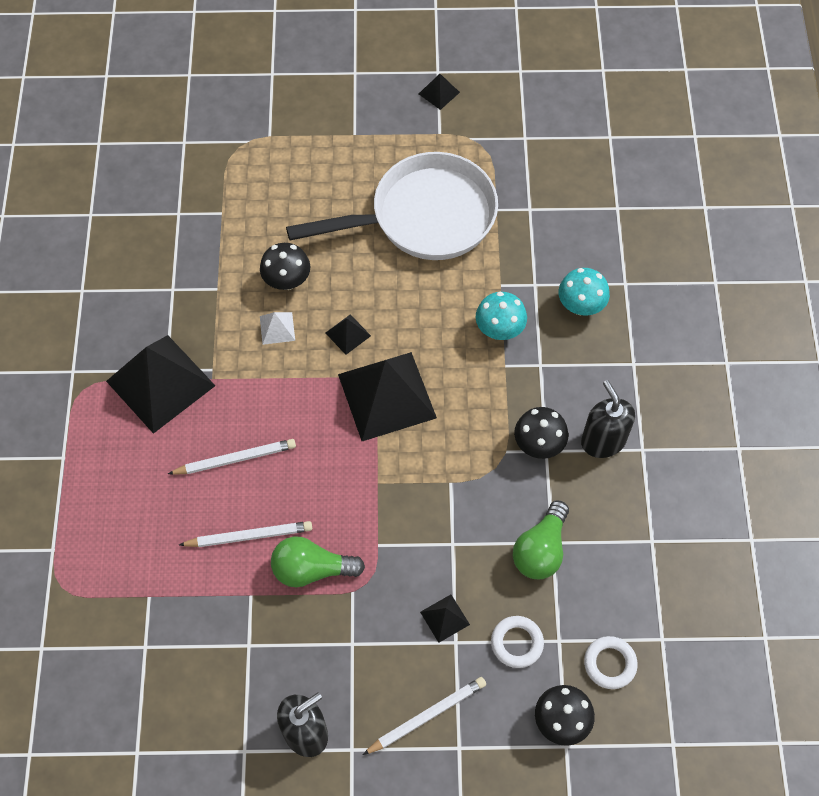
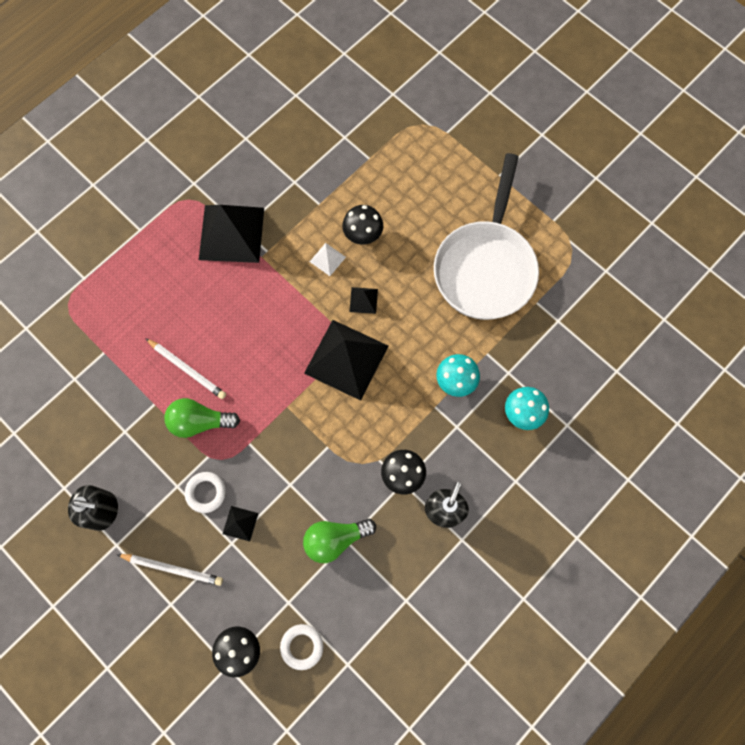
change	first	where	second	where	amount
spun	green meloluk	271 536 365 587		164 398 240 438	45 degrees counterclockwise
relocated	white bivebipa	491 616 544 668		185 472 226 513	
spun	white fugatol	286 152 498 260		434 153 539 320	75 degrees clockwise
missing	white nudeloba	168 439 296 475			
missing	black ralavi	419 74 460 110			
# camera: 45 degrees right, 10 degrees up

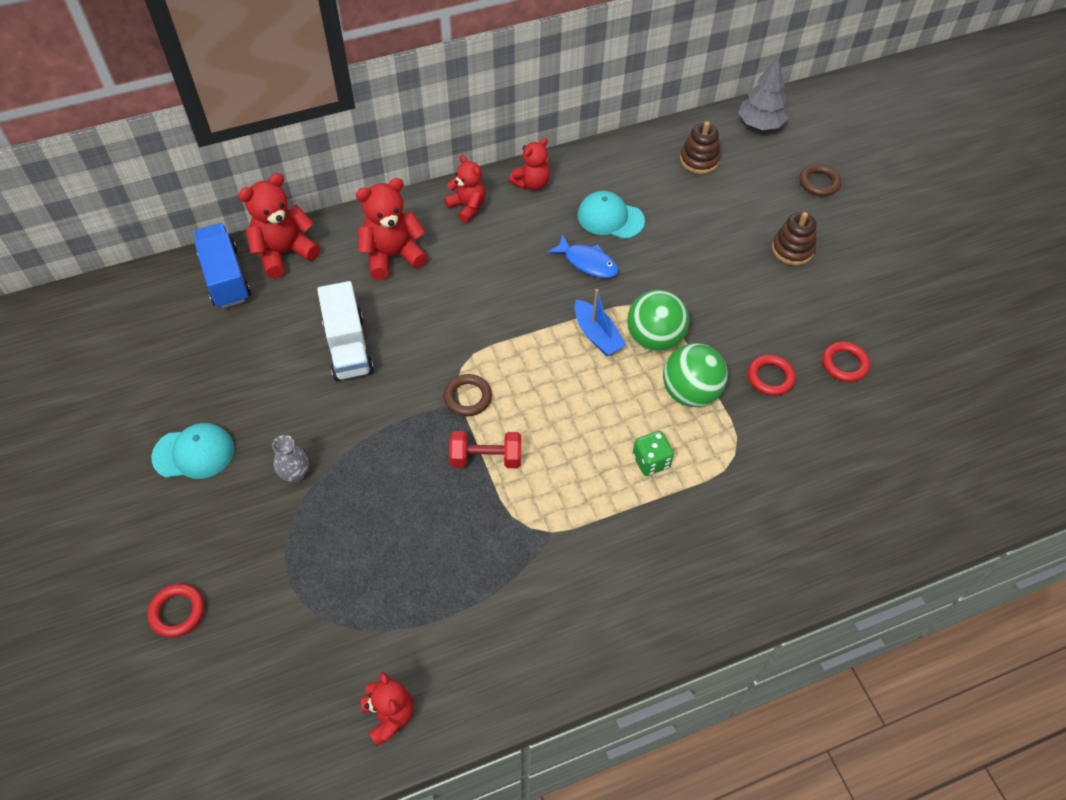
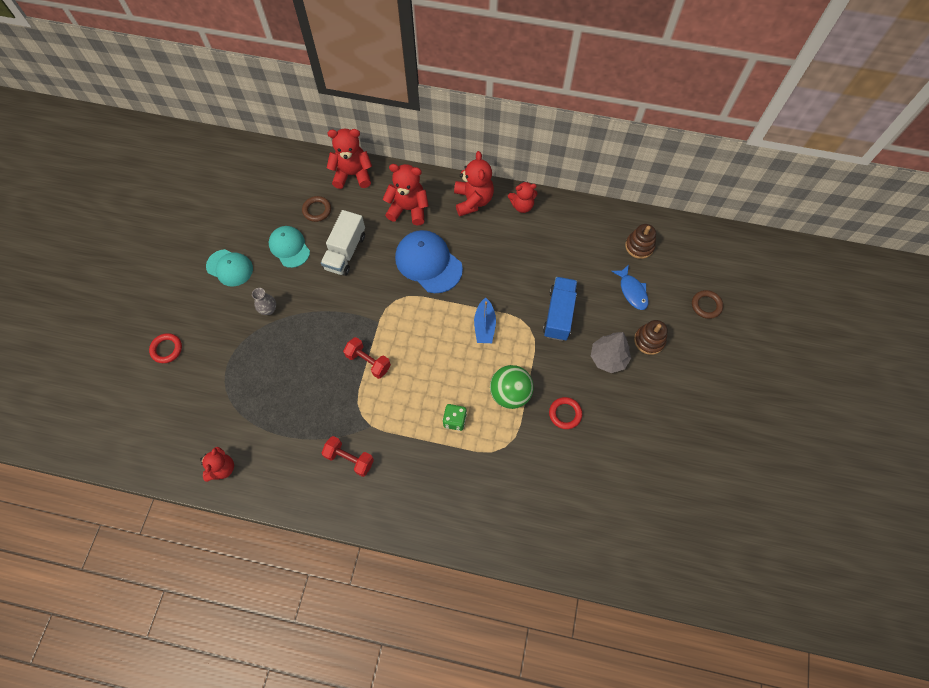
change	first	where	second	where	amount
relocated	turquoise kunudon	578 191 645 239		269 226 310 268	
relocated	brown bivebipa	443 374 492 416		302 196 331 222	
appeared			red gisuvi	322 436 374 477	
appeared			blue kunudon	395 230 463 293	
size	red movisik	444 155 486 223		454 151 494 216	x1.52
relocated	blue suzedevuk	193 223 251 308		543 277 577 341	
relocated	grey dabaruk	738 57 788 130		591 332 631 373	
relocated	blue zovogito	547 234 619 278		611 265 648 310	
missing	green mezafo	627 290 689 352			
missing	red bivebipa	822 341 870 382			
# camera: 35 degrees right, 10 degrees up

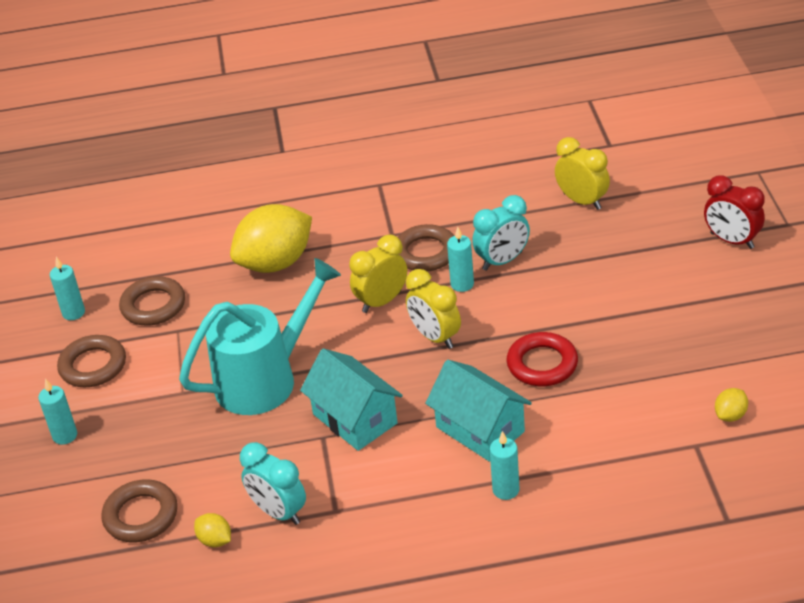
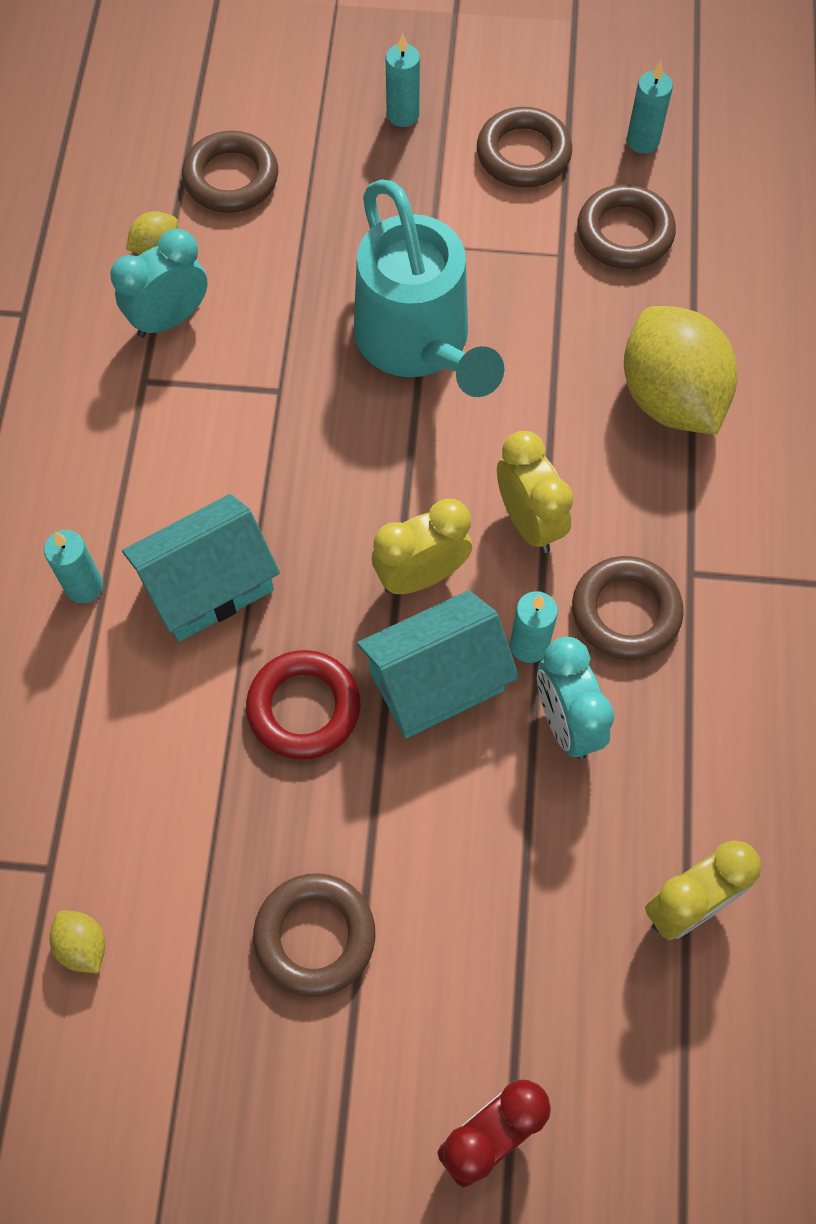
change	first	where	second	where	amount
appeared			brown bivebipa	253 873 376 997	
relocated	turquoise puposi	300 348 403 451		357 590 519 738	
# camera: 100 degrees right, 25 degrees up

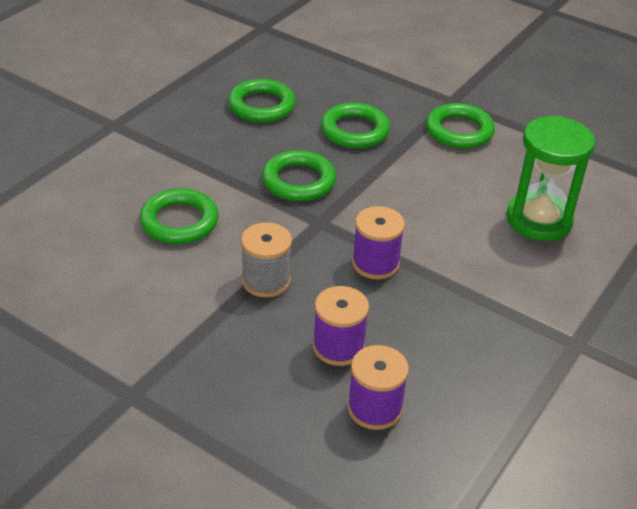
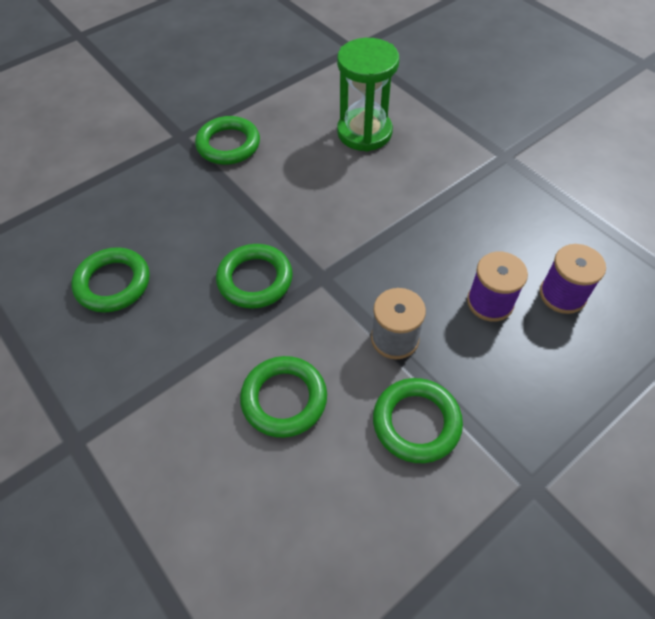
change	first	where	second	where	amount
relocated	green bivebipa	321 103 390 149		373 378 463 463	
missing	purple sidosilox	352 206 405 279			
# camera: 70 degrees left, 15 degrees up

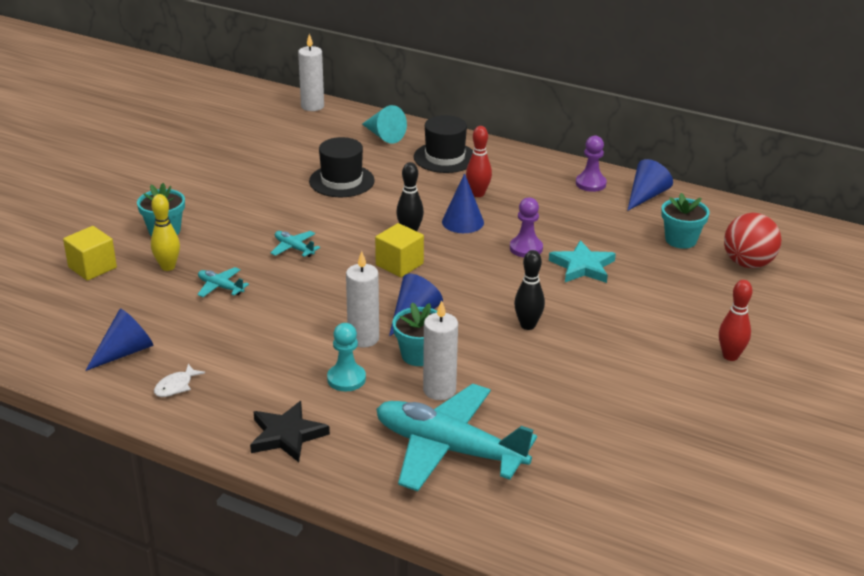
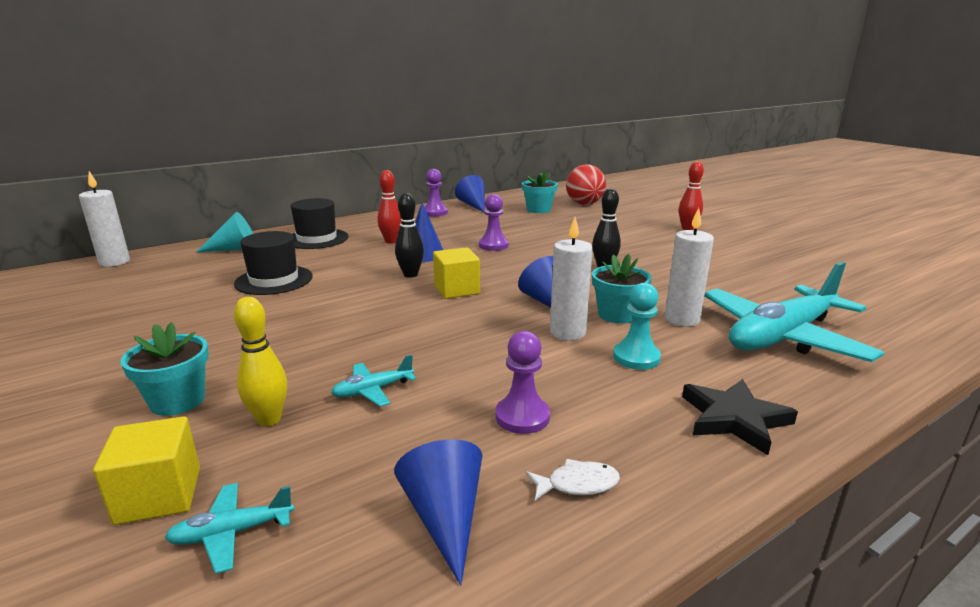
change	first	where	second	where	amount
relocated	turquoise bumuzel	271 231 320 257		165 483 294 574	
appeared			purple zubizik	496 331 550 434	
spun	white zovogito	154 364 205 397		526 459 620 501	75 degrees counterclockwise
missing	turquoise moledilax	549 240 616 283			
# camera: 60 degrees left, 10 degrees down

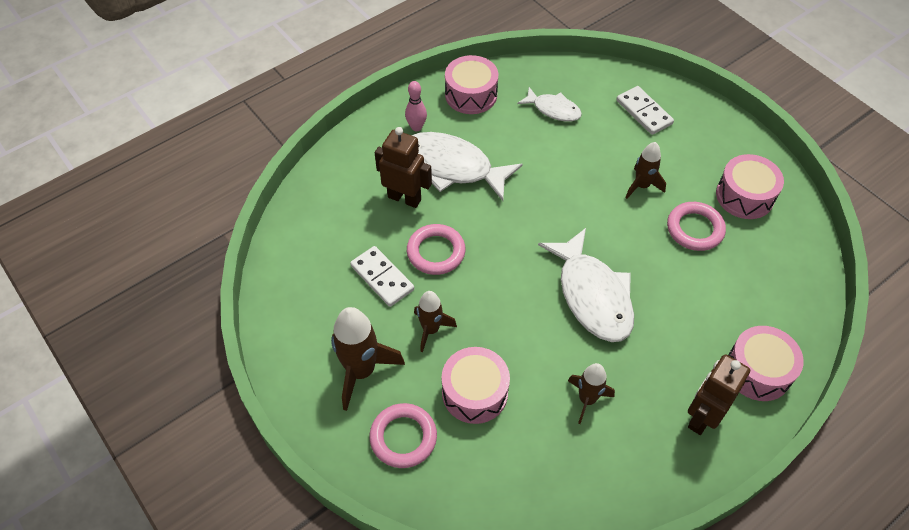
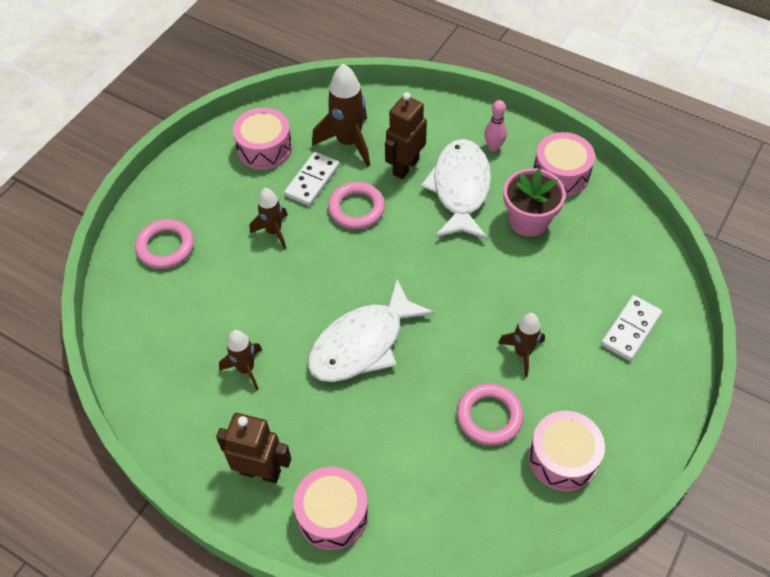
change	first	where	second	where	amount
relocated	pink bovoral	442 347 510 424		233 108 292 170	
relocated	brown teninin	331 307 405 411		312 64 370 167	
spun	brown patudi	375 127 432 208		385 92 427 179	150 degrees counterclockwise
appeared			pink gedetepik	503 168 566 237	
missing	white zovogito	517 87 582 122			
# camera: 70 degrees right, 0 degrees up

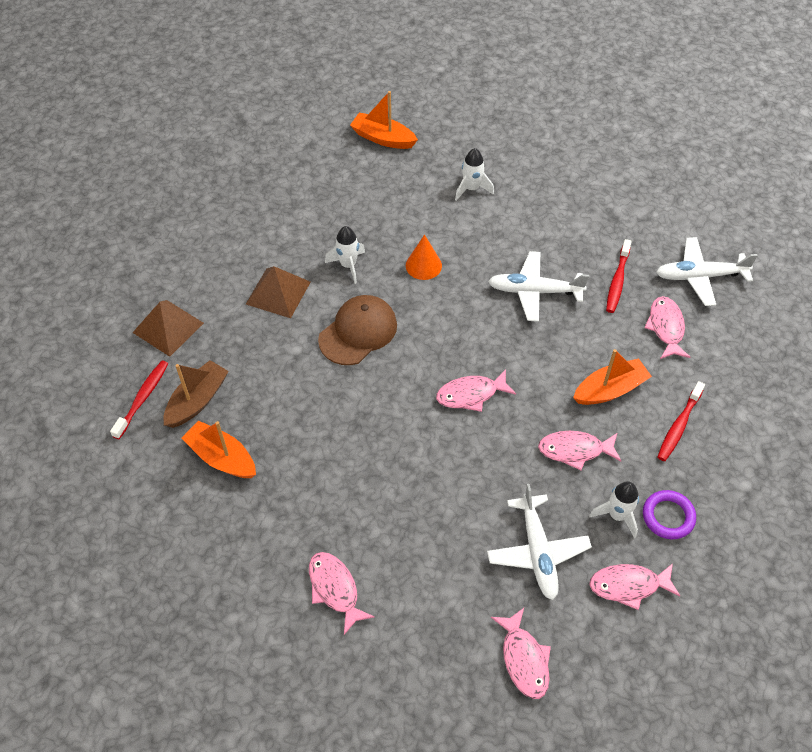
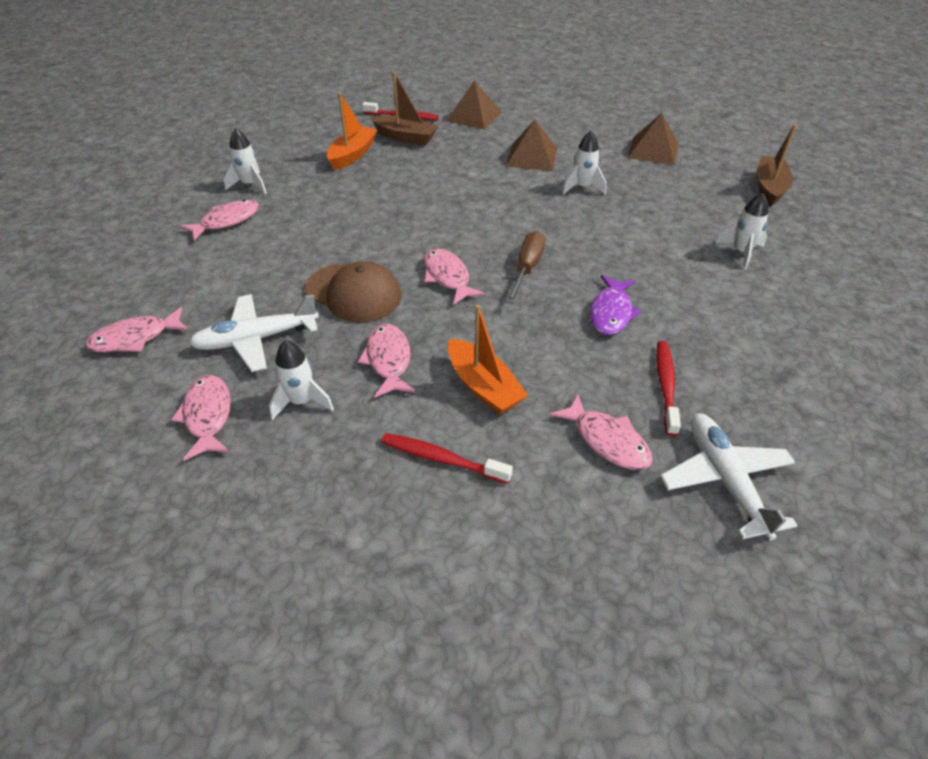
change	first	where	second	where	amount
appeared			white teninin	224 128 267 194	
relocated	brown kunudon	318 295 397 365		305 261 401 323	
appeared			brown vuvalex	506 231 546 304	
spun	pink zovogito	644 296 690 359		550 393 653 470	60 degrees clockwise
exchanged	white bumuzel	488 251 589 322	purple zovogito	590 275 642 335	
appeared			brown ralavi	628 113 679 165	
spun	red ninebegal	606 239 632 313		656 341 681 436	90 degrees clockwise
colour	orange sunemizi	350 91 418 149	brown sunemizi	757 124 797 206	
missing	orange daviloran	406 234 442 280			
missing	purple bivebipa	643 490 696 539			
# camera: 80 degrees right, 10 degrees down

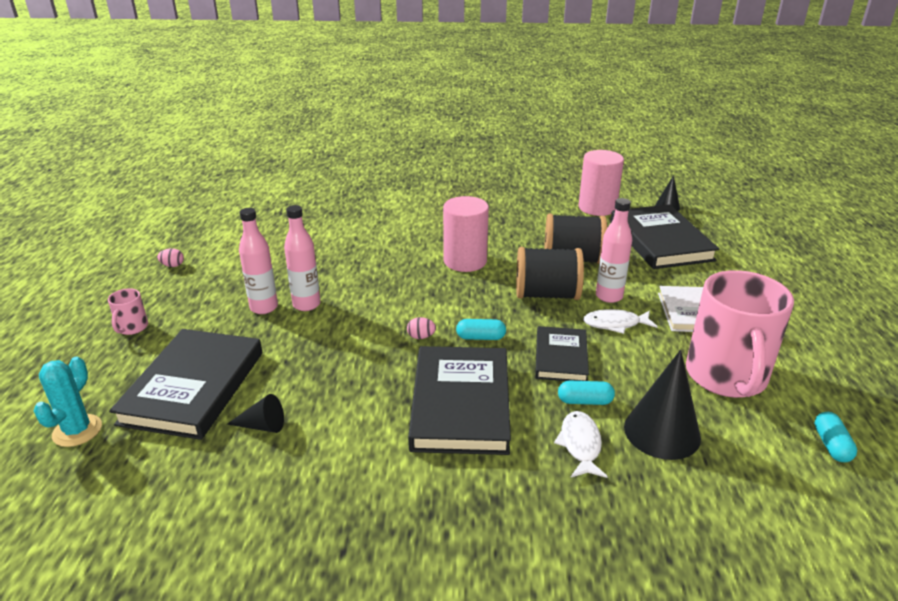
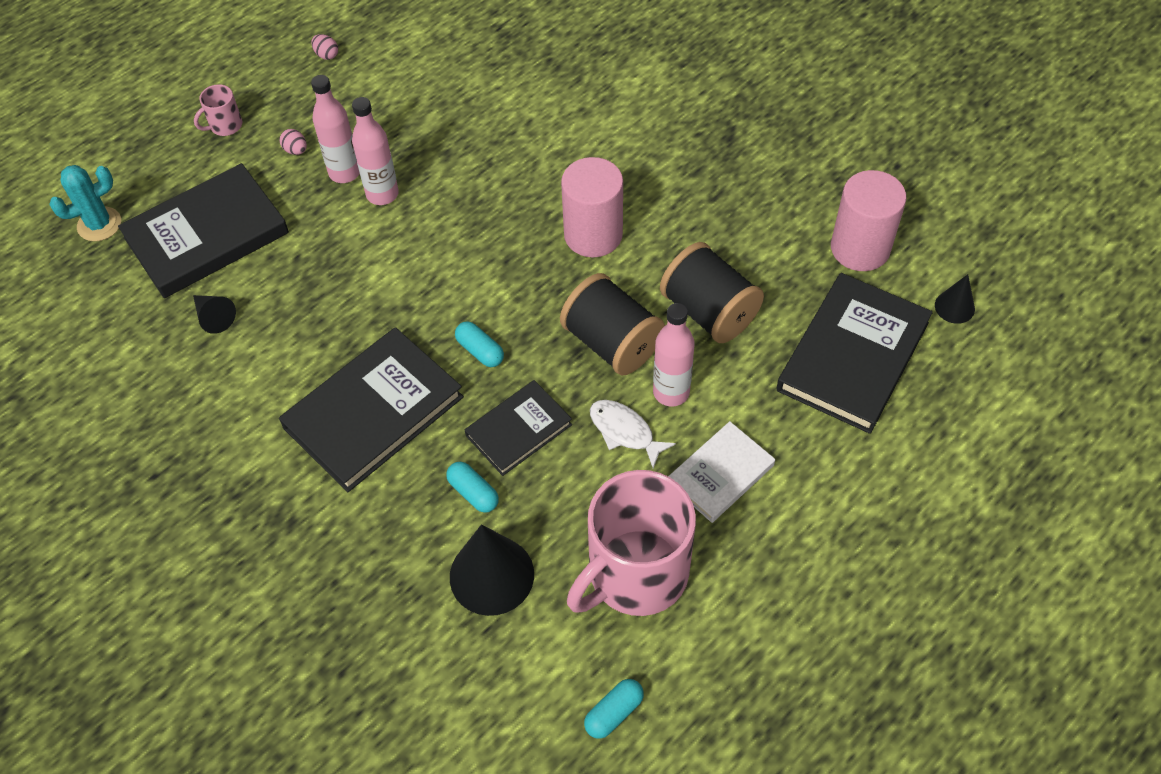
change	first	where	second	where	amount
relocated	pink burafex	407 317 436 339		279 129 307 155	
missing	white zovogito	554 411 608 478			
# camera: 45 degrees right, 25 degrees up

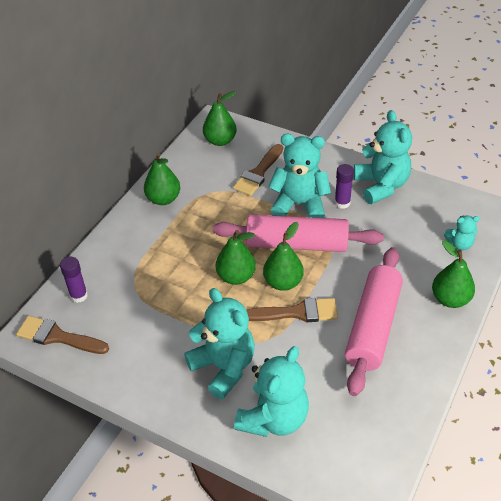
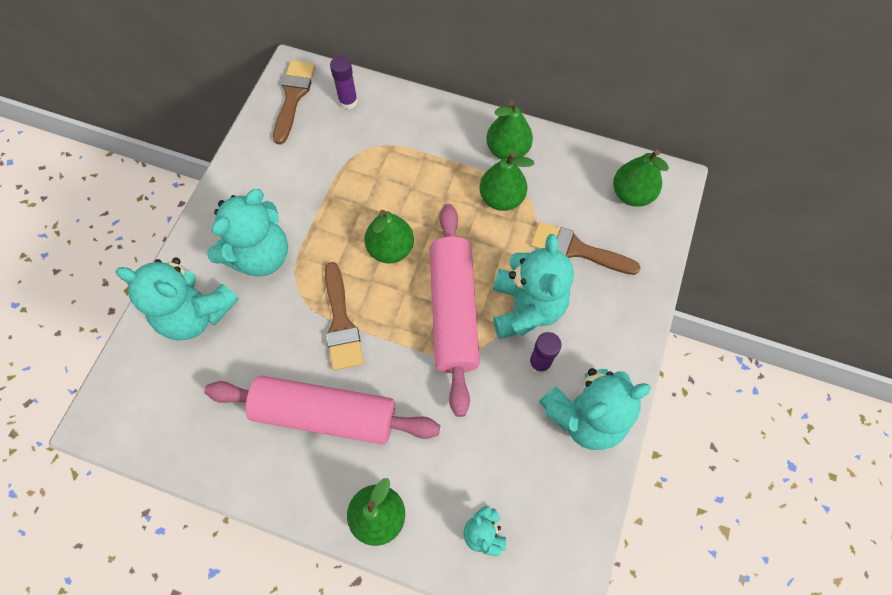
change	first	where	second	where	amount
relocated	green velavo	263 222 304 291		480 152 534 211	
# camera: 80 degrees right, 20 degrees up

